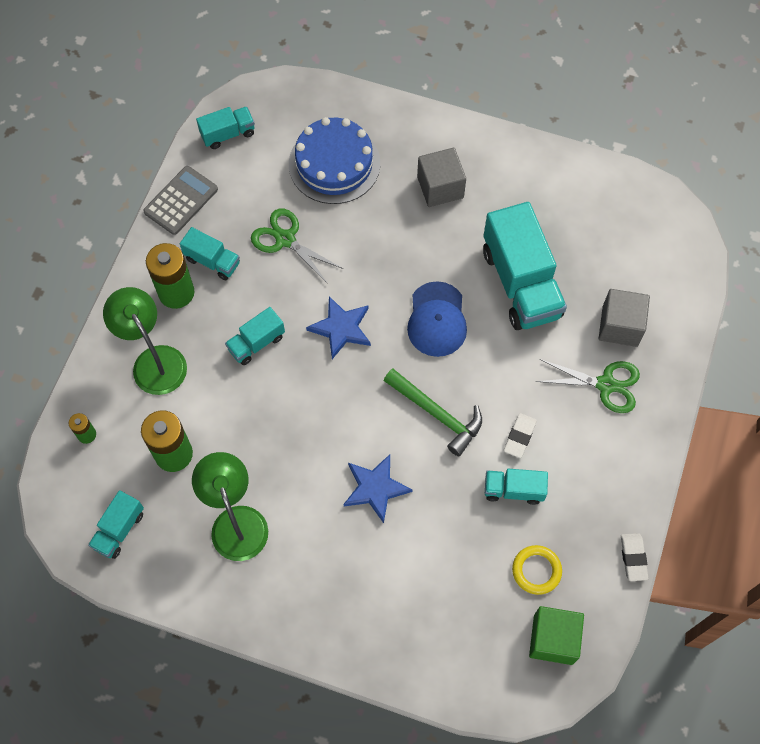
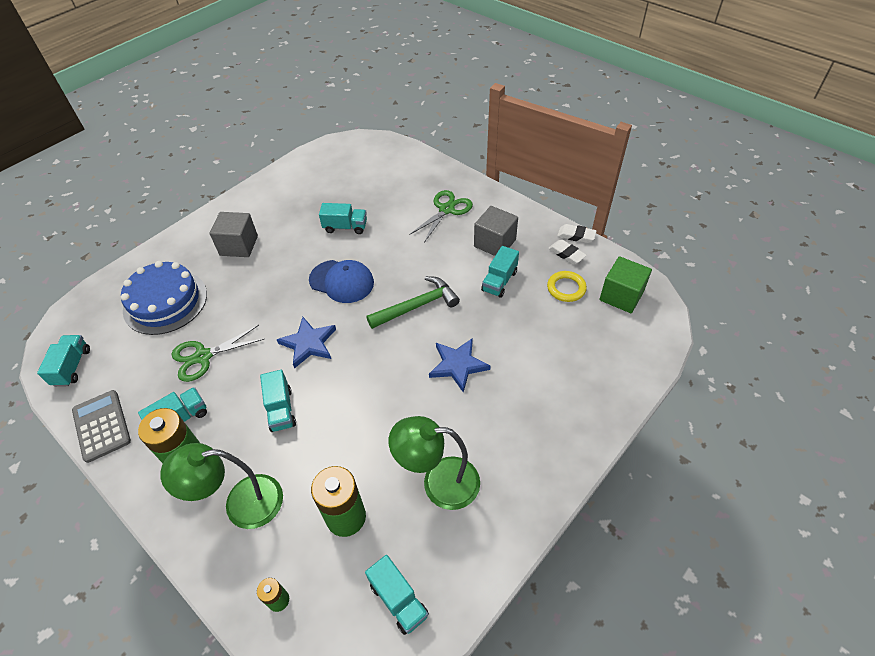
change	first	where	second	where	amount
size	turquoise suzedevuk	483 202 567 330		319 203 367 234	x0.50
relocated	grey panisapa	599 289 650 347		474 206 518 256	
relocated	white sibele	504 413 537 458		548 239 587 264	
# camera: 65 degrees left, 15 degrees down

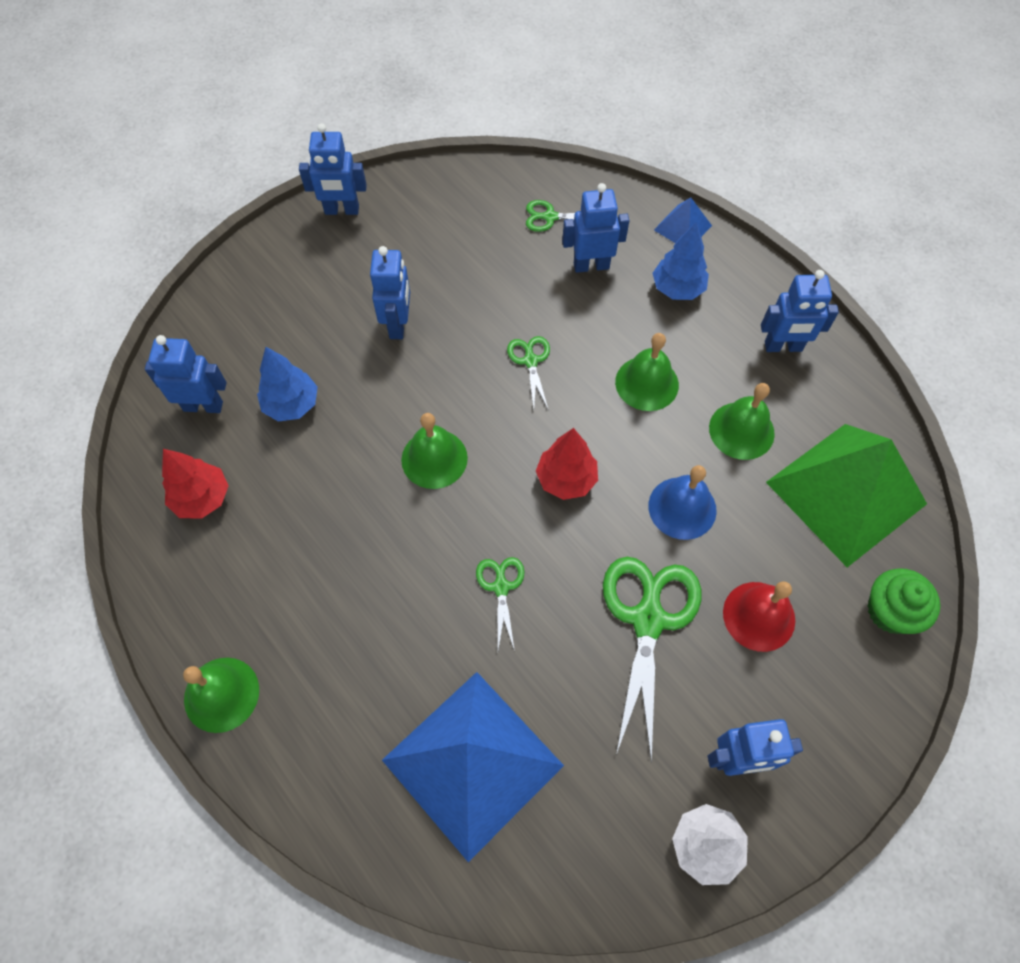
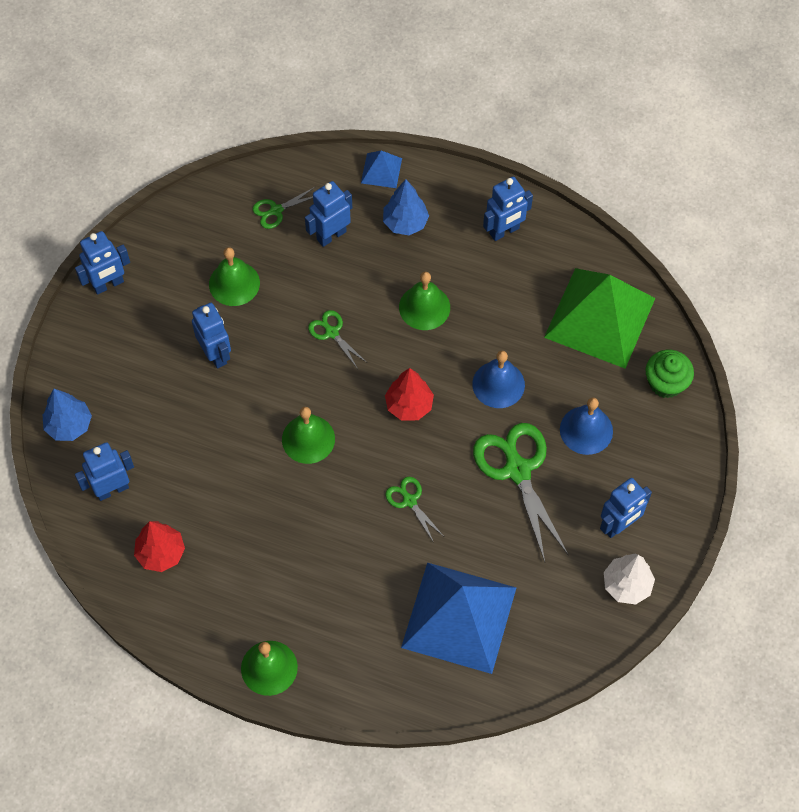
change	first	where	second	where	amount
relocated	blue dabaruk	257 347 318 422		43 389 92 441	
relocated	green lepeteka	709 383 775 460		209 247 260 306	
colour	red lepeteka	723 581 795 652	blue lepeteka	560 398 613 455	
# camera: 30 degrees left, 0 degrees up

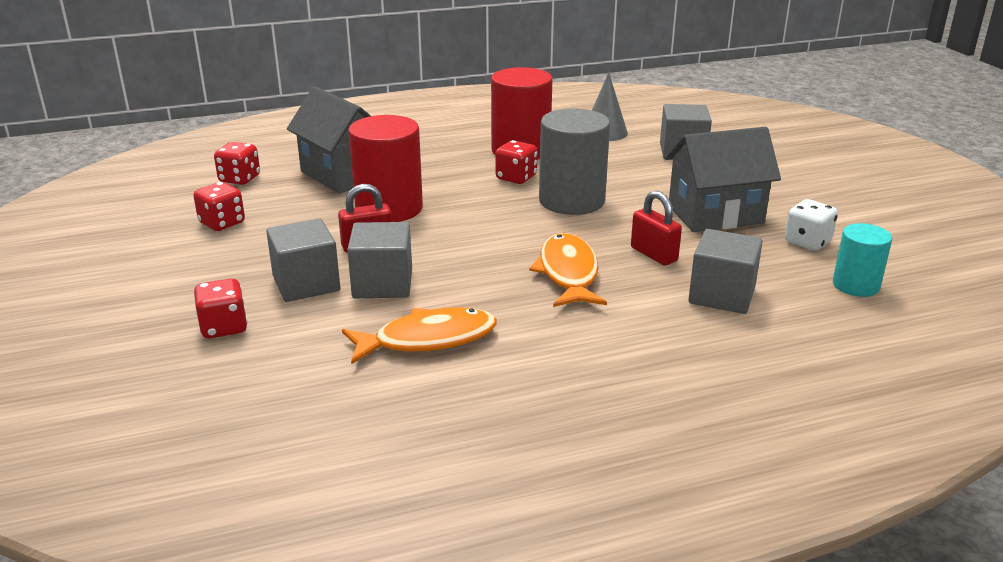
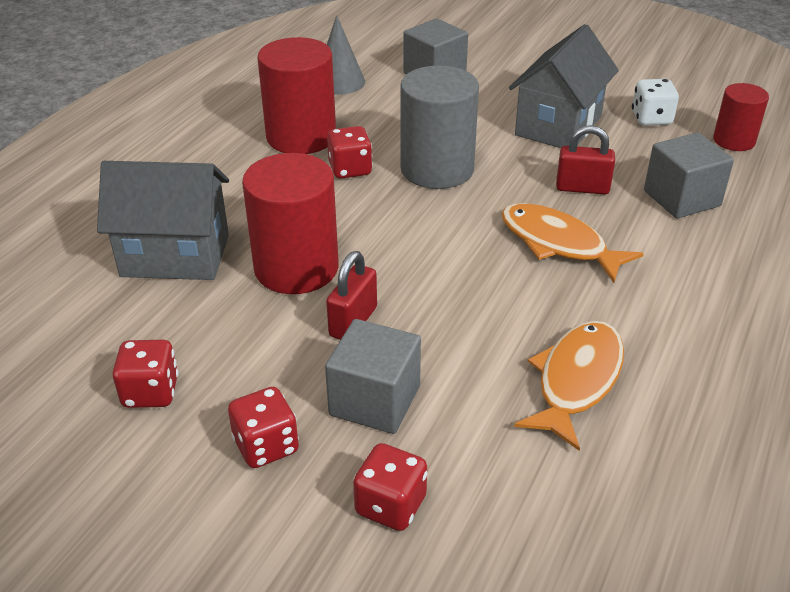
change	first	where	second	where	amount
relocated	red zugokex	214 142 260 185		228 387 299 468	
colour	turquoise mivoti	833 223 892 297	red mivoti	713 83 769 151	
missing	grey panisapa	347 222 412 298			
# camera: 45 degrees left, 10 degrees up

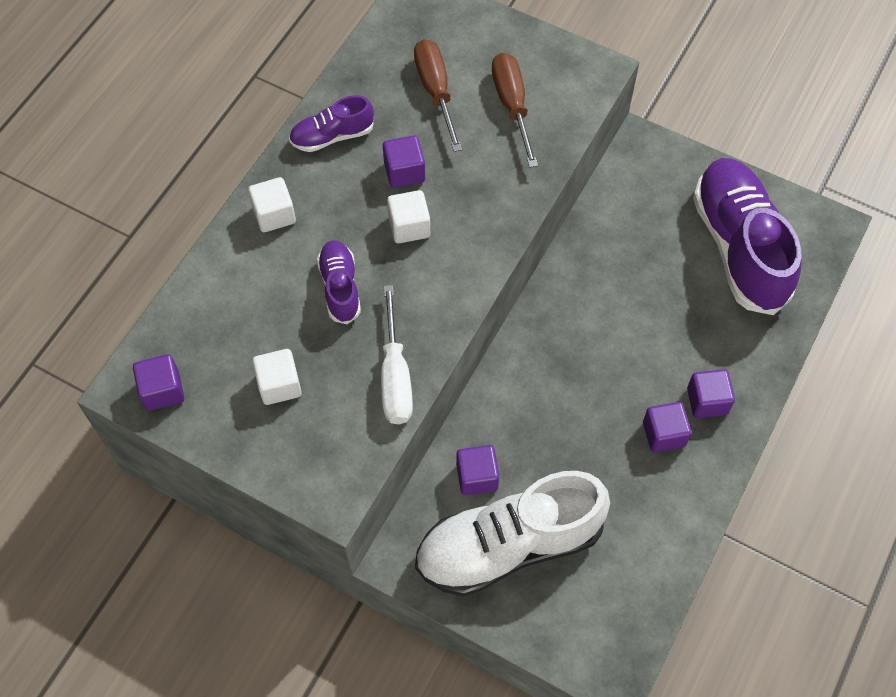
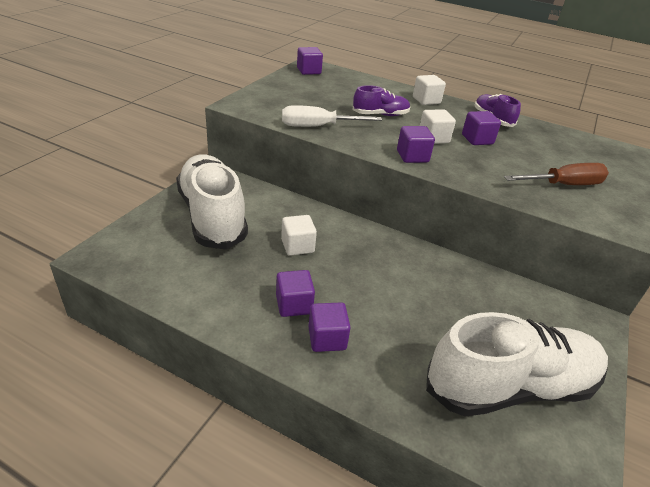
change	first	where	second	where	amount
relocated	white panisapa	252 349 302 405		281 215 317 256	
relocated	purple panisapa	456 445 499 495		397 126 435 163	
colour	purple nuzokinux	693 158 801 315	white nuzokinux	426 312 608 417	
missing	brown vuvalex	414 39 462 152			
# camera: 85 degrees right, 25 degrees down

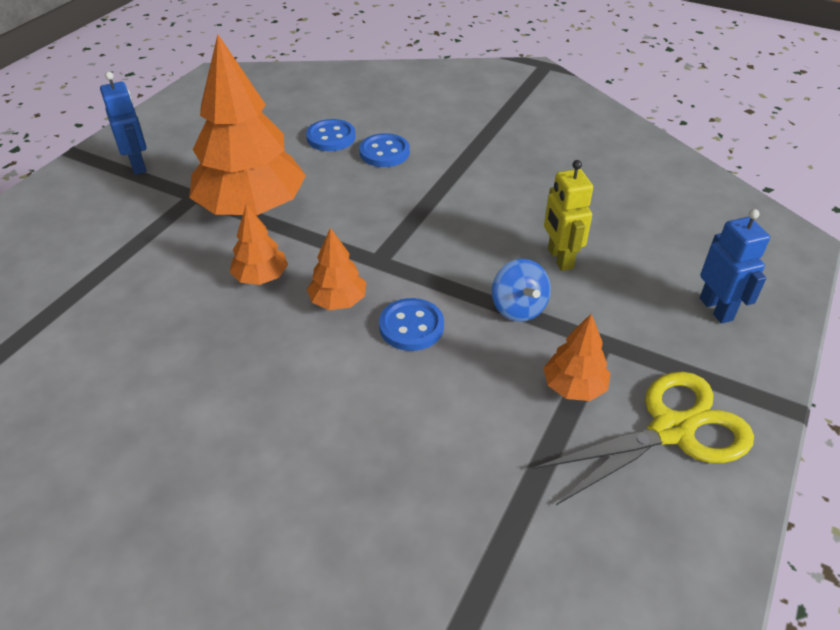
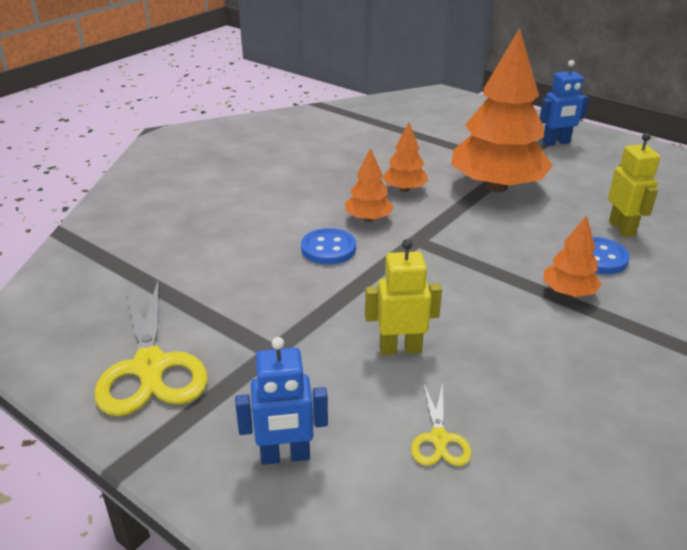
change	first	where	second	where	amount
appeared			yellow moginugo	411 383 471 466	
relocated	orange dabaruk	543 314 611 401		543 215 602 297	
exchanged	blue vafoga	306 119 356 151	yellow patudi	608 133 660 237	
missing	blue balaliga	492 259 551 322			
# camera: 100 degrees right, 10 degrees down

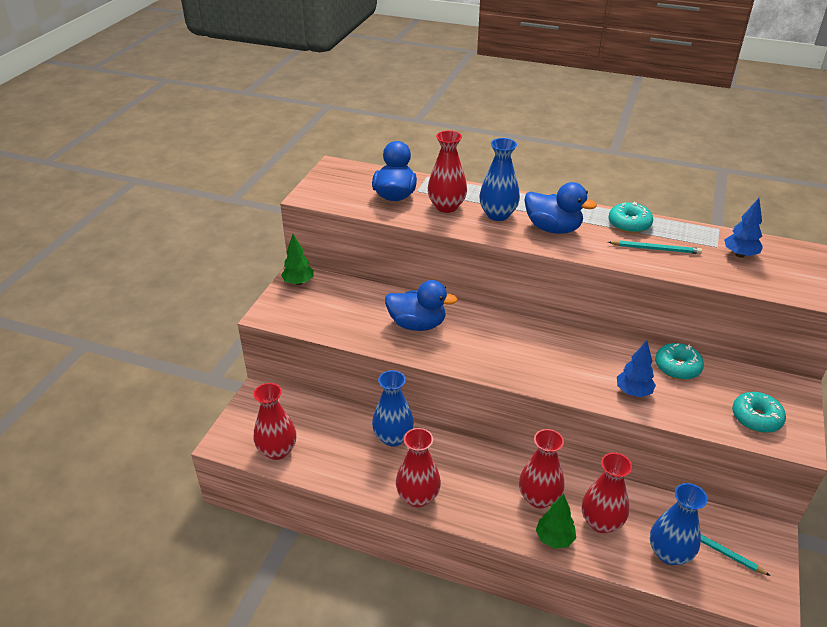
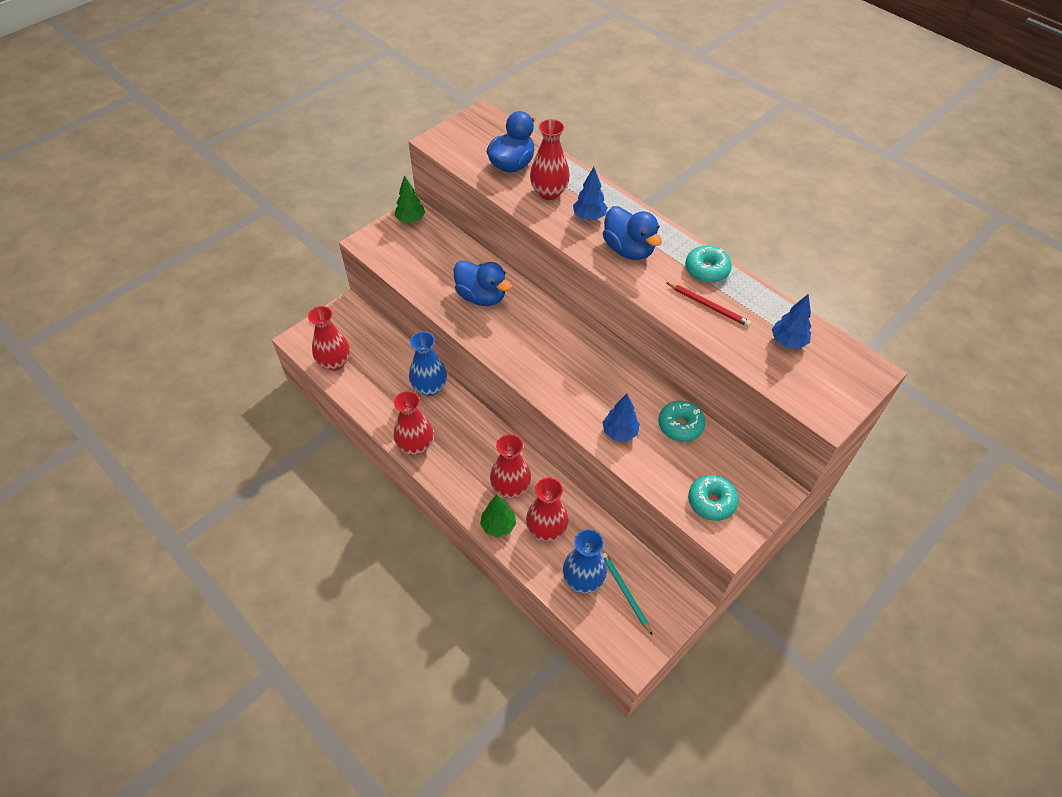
change	first	where	second	where	amount
exchanged	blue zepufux	479 138 520 221	blue dabaruk	573 167 608 220	
colour	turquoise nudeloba	608 240 702 254	red nudeloba	666 282 751 327	
# camera: 25 degrees right, 15 degrees up

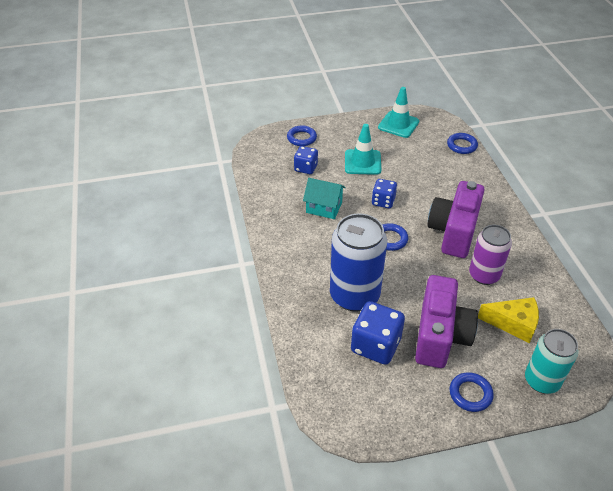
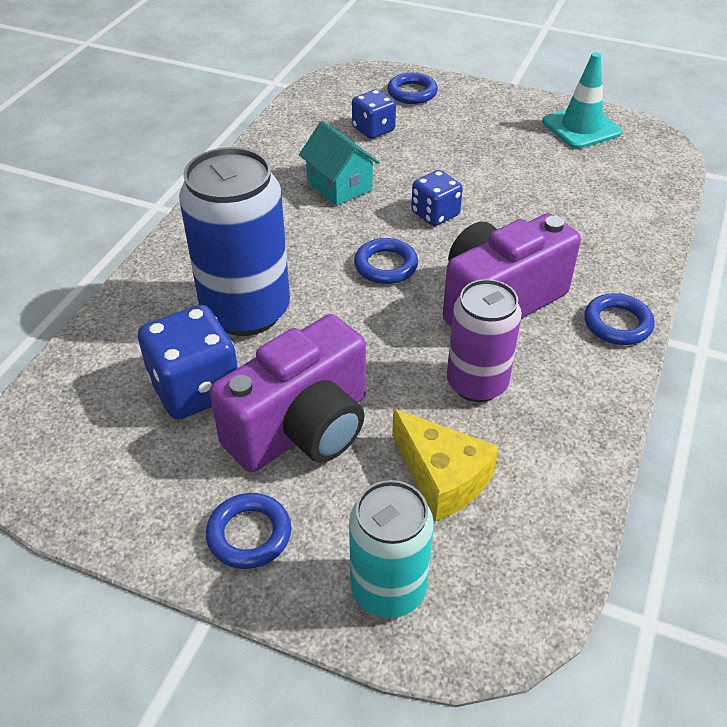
change	first	where	second	where	amount
relocated	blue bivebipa	447 133 478 154		584 293 655 345	
missing	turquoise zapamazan	345 124 382 175			
# camera: 35 degrees right, 0 degrees up

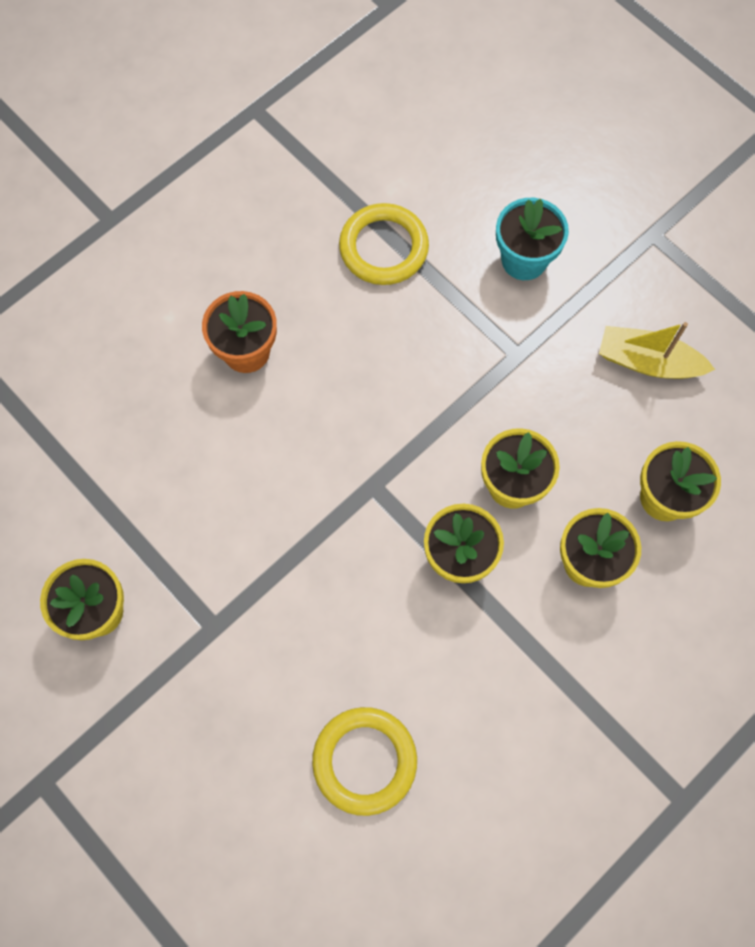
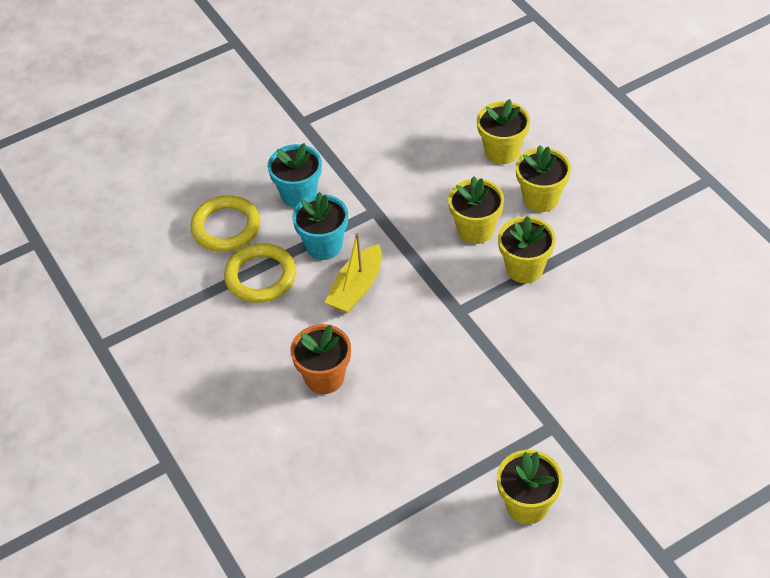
change	first	where	second	where	amount
relocated	yellow bivebipa	312 707 417 816		190 196 261 252	
appeared			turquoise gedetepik	292 192 348 260	
relocated	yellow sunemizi	599 322 715 379		325 233 382 313	
# camera: 75 degrees left, 20 degrees down

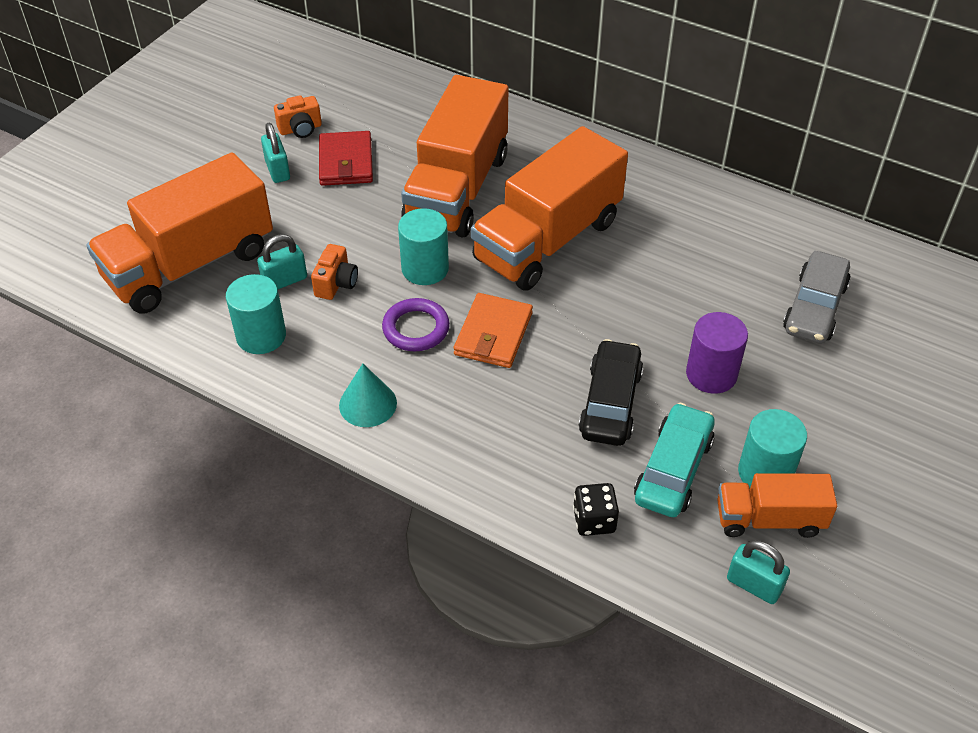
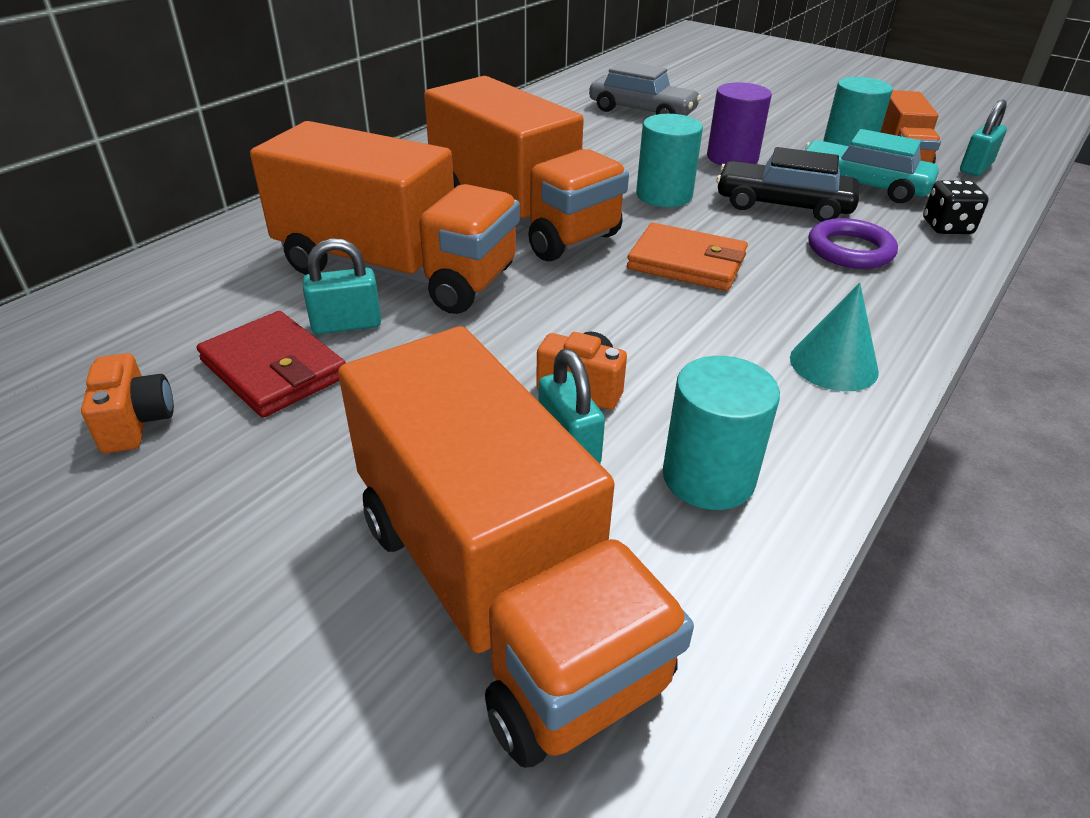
change	first	where	second	where	amount
spun	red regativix	319 131 373 186		197 311 346 418	45 degrees clockwise
relocated	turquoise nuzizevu	261 123 290 183		303 238 381 334	
relocated	turquoise mivoti	398 208 449 285		636 114 703 207	
relocated	purple bivebipa	382 298 450 351		808 218 898 269	
# camera: 85 degrees left, 10 degrees down

